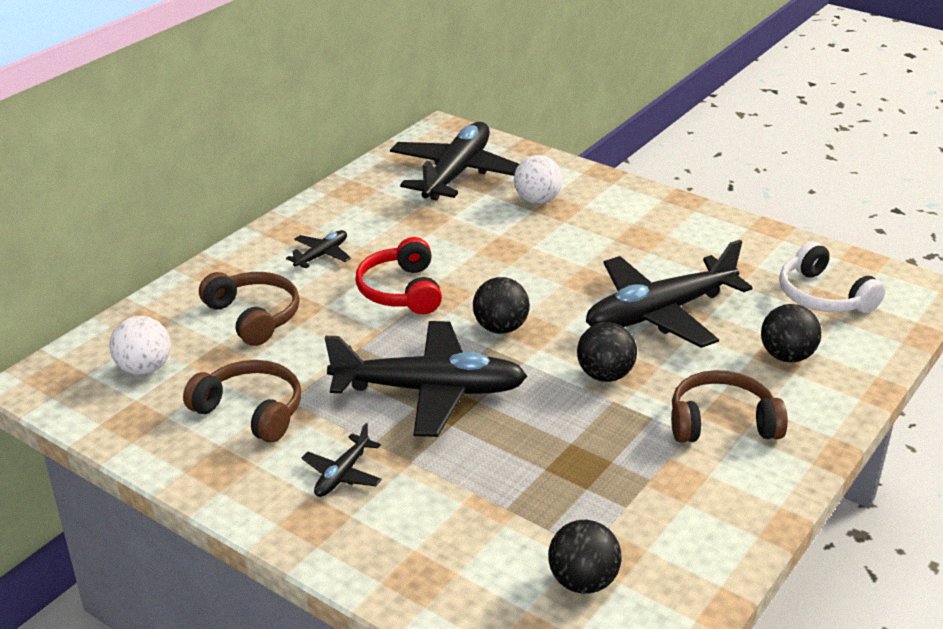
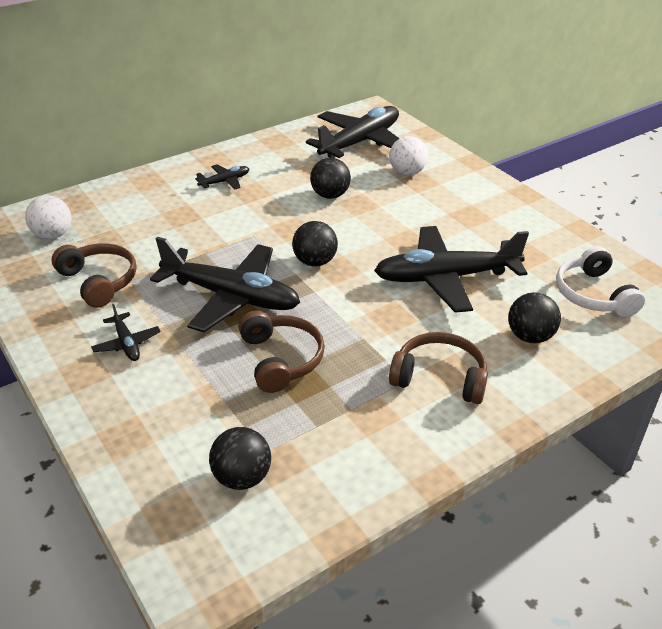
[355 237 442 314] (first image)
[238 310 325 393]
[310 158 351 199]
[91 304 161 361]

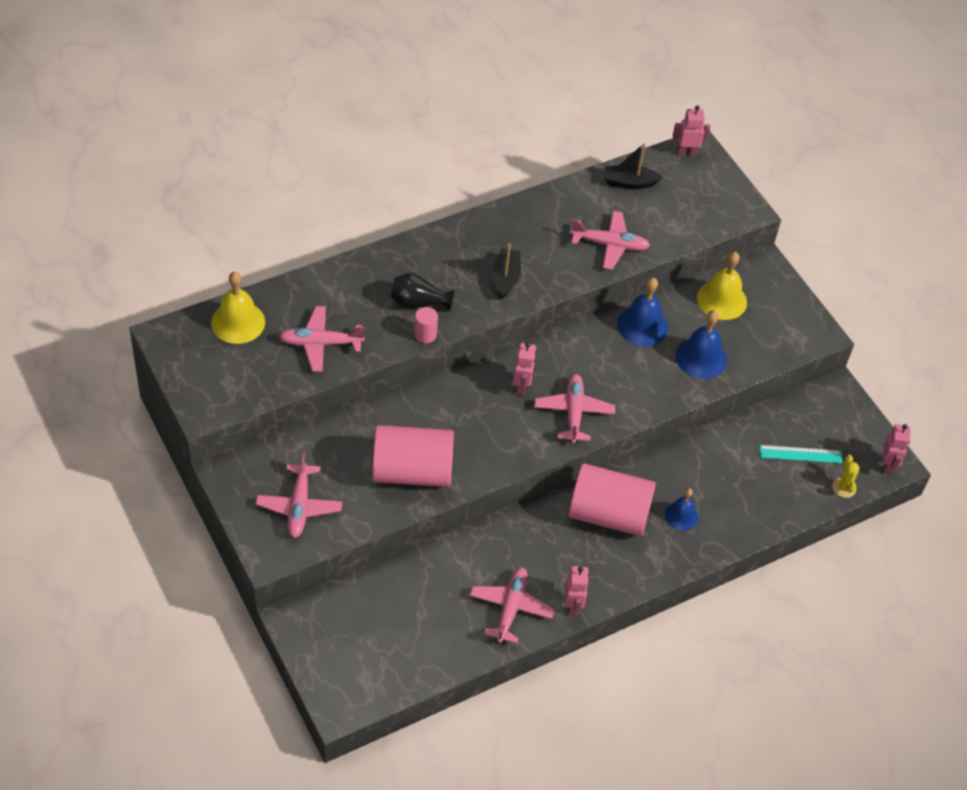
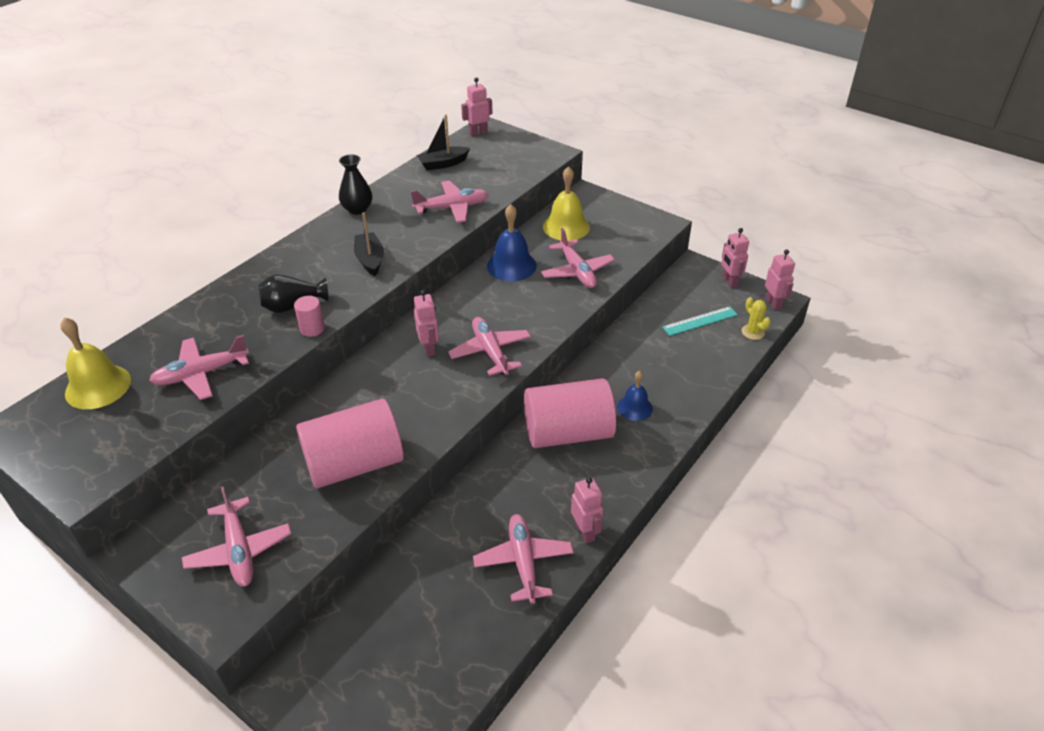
[339 154 372 215]
[721 228 749 288]
[541 228 615 288]

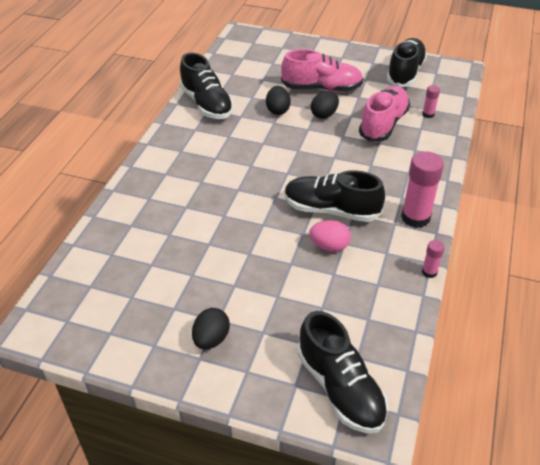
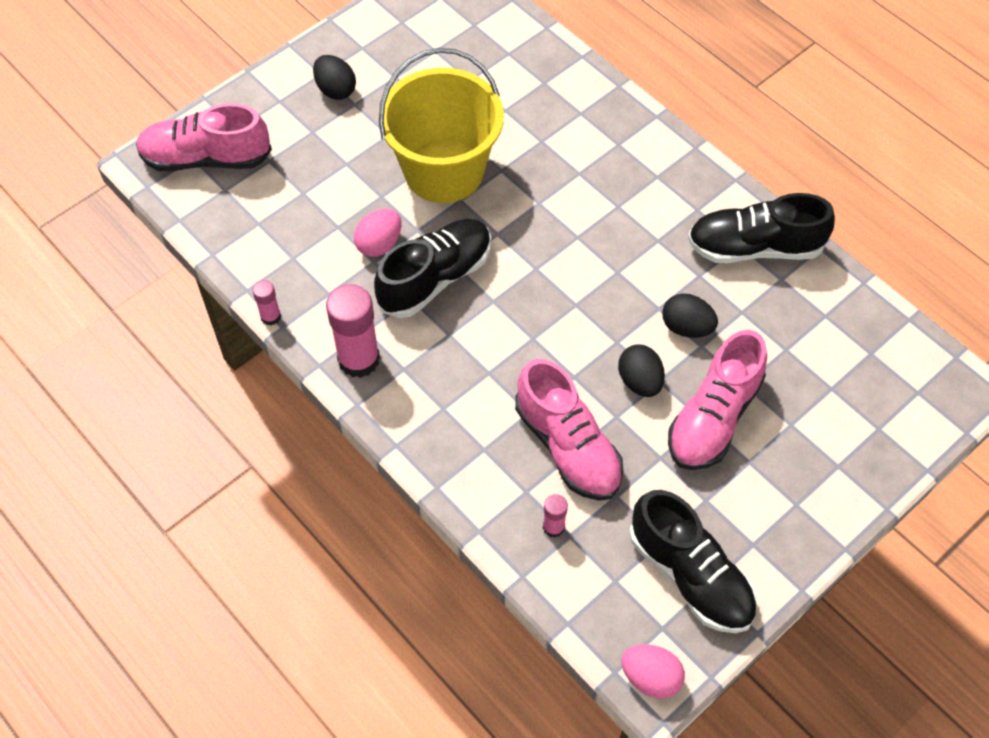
[378 48 504 203]
[621 644 685 699]
[136 103 272 172]

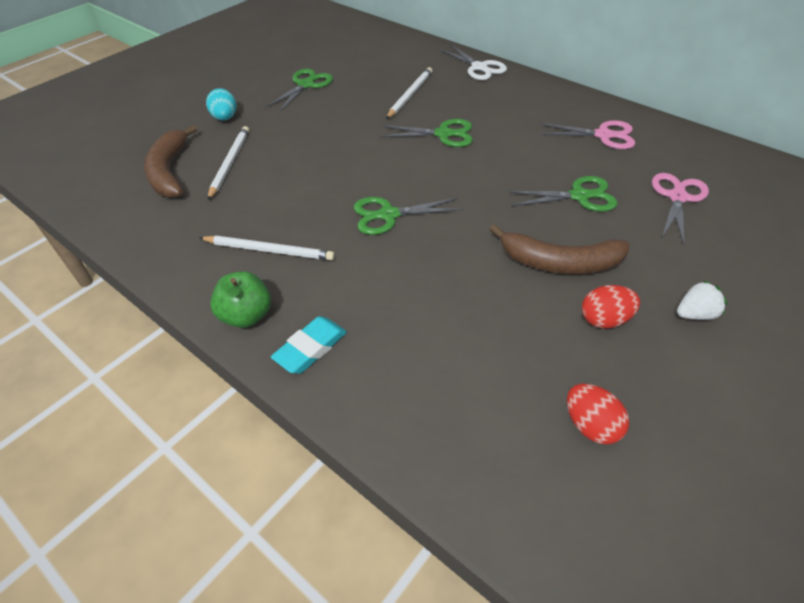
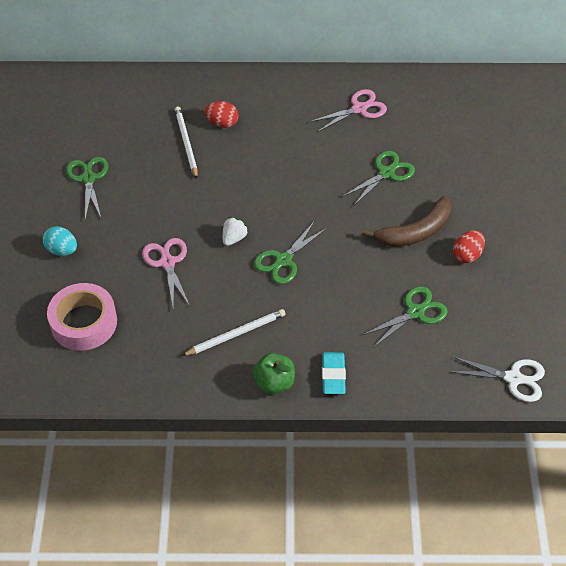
[208 126 249 200] (first image)
[363 286 448 348]
[448 356 545 402]
[205 101 239 128]
[142 238 190 308]
[223 217 248 246]
[47 283 117 351]

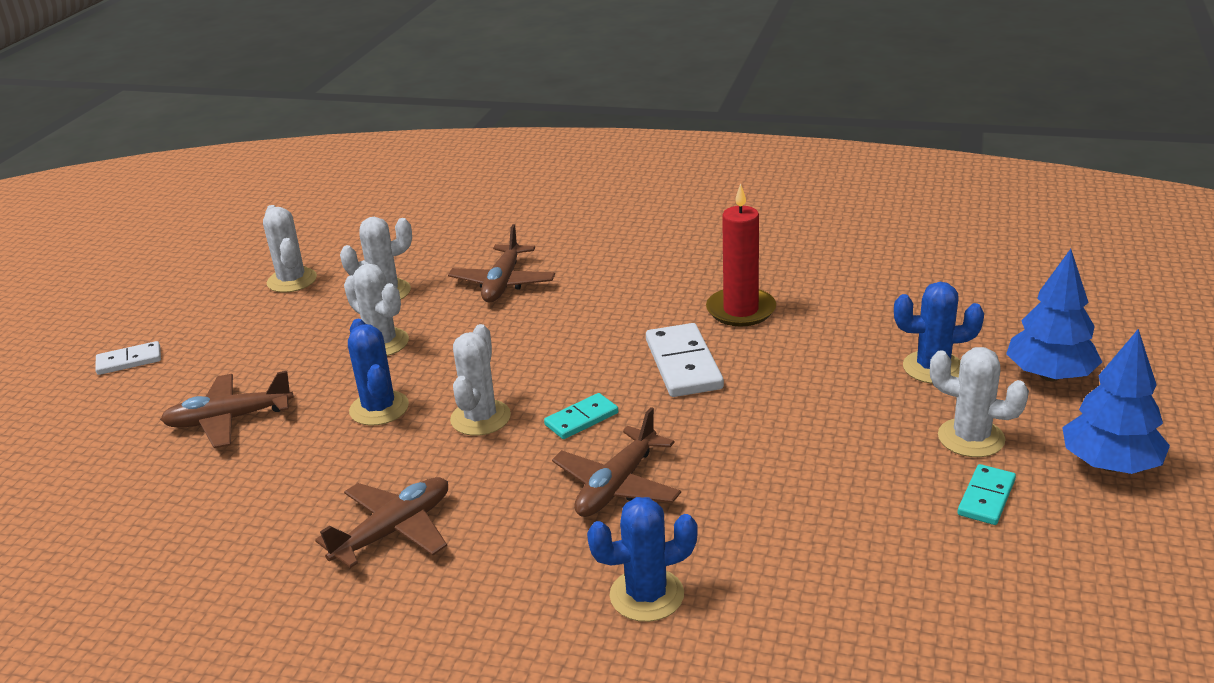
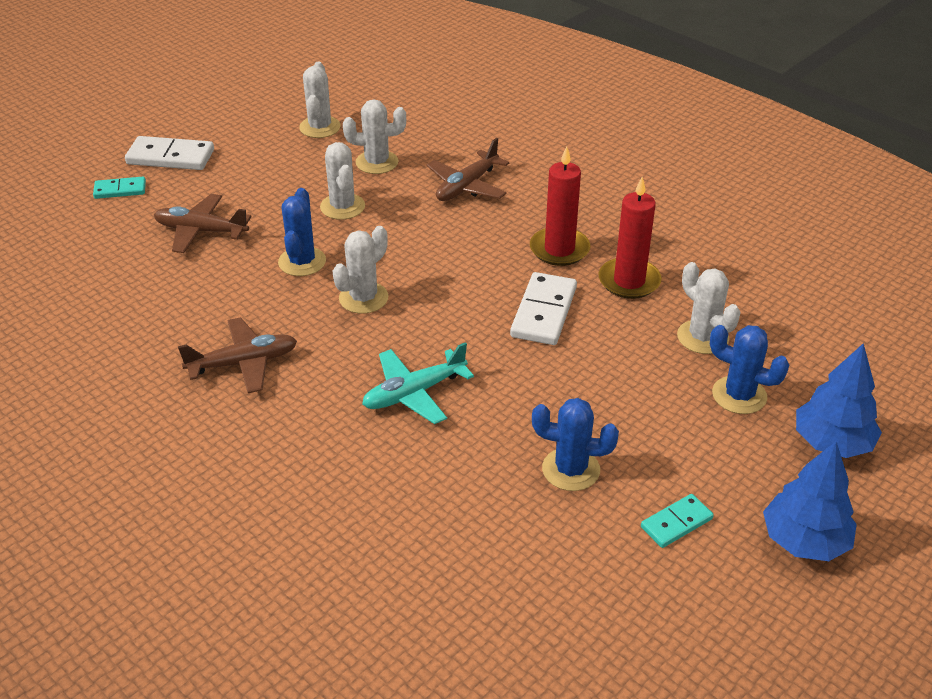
[530 146 590 266]
[93 177 146 199]
[532 398 619 491]
[677 262 741 354]
[362 342 474 424]
[125 136 214 170]

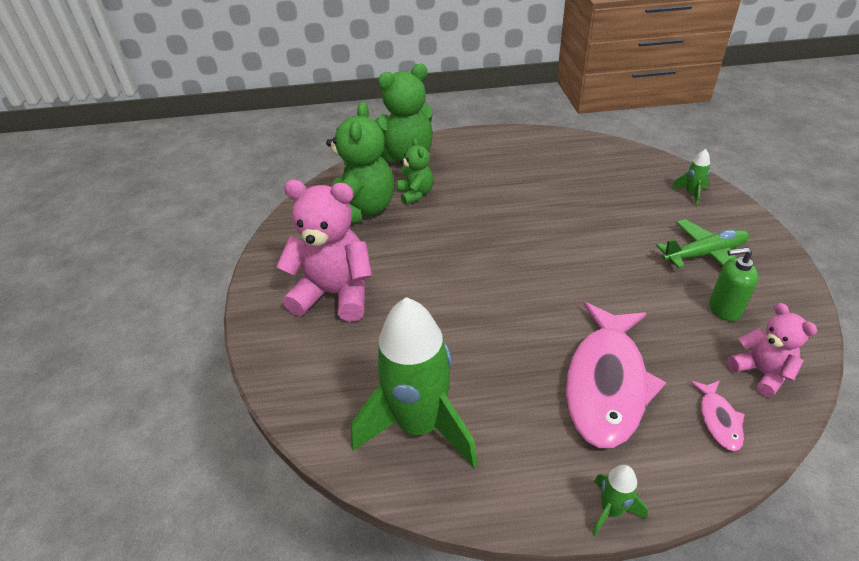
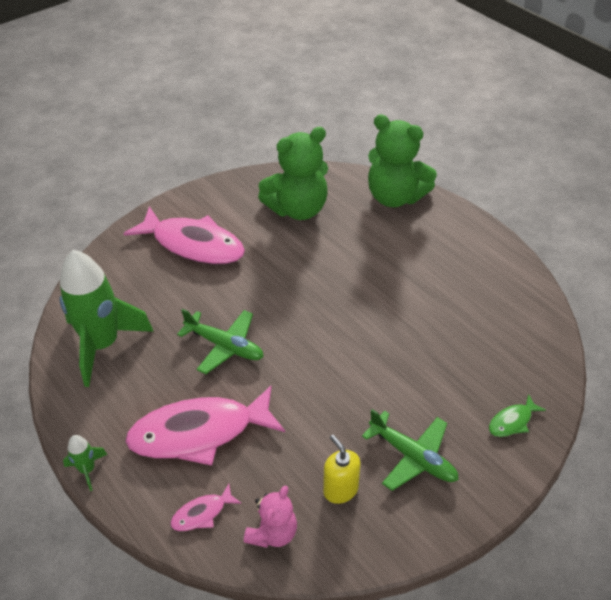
[397 138 433 205] (first image)
[177 309 264 374]
[123 206 245 265]
[489 394 546 437]
[323 435 361 504]

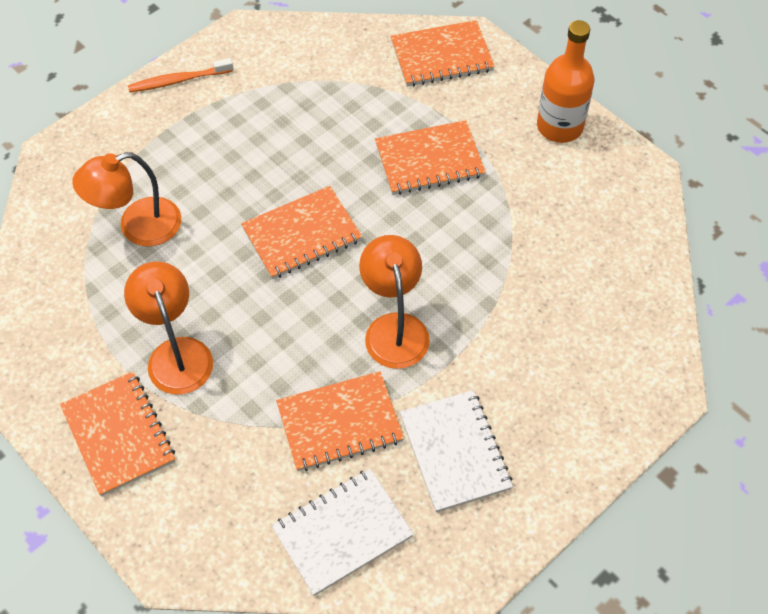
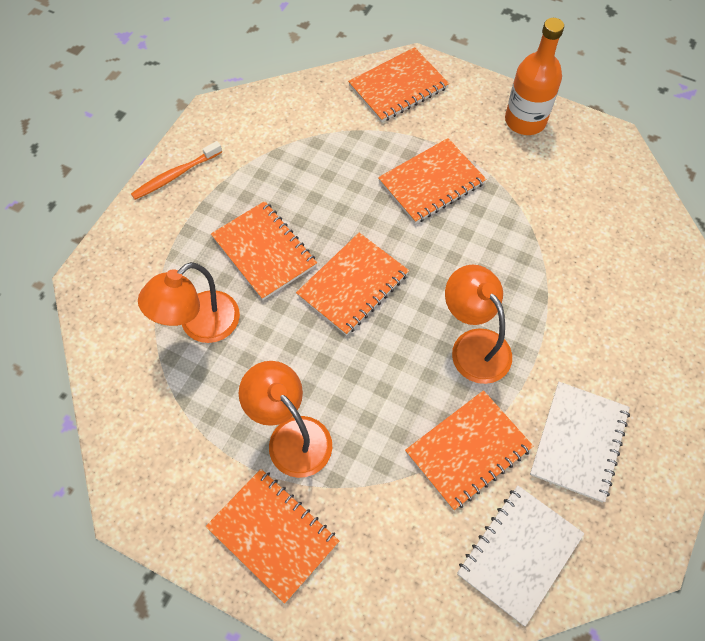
[211 201 317 300]
[530 382 630 503]

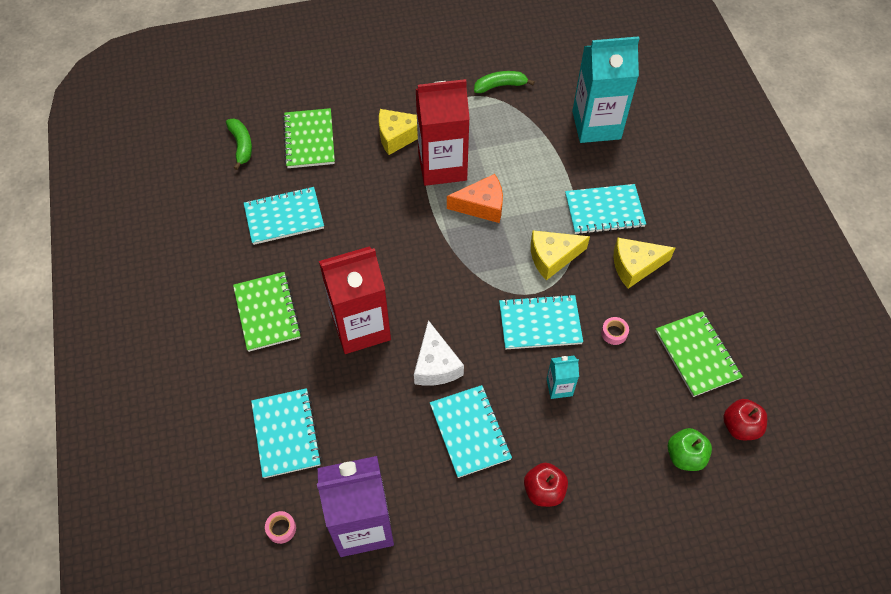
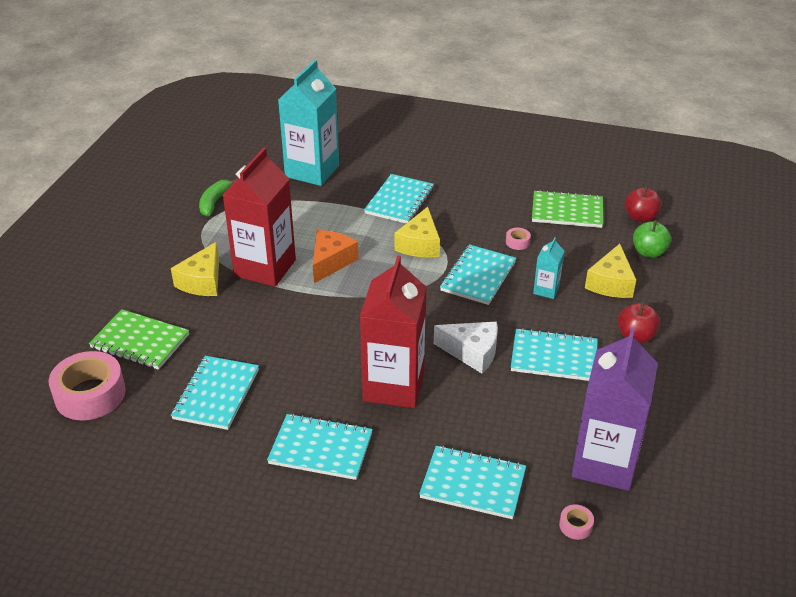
[585 244 636 298]
[49 351 126 420]
[267 413 373 480]

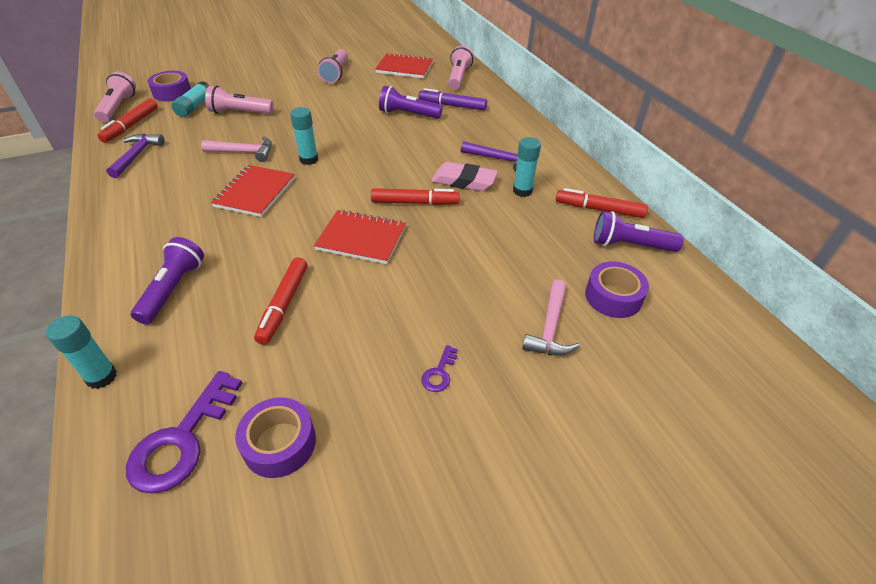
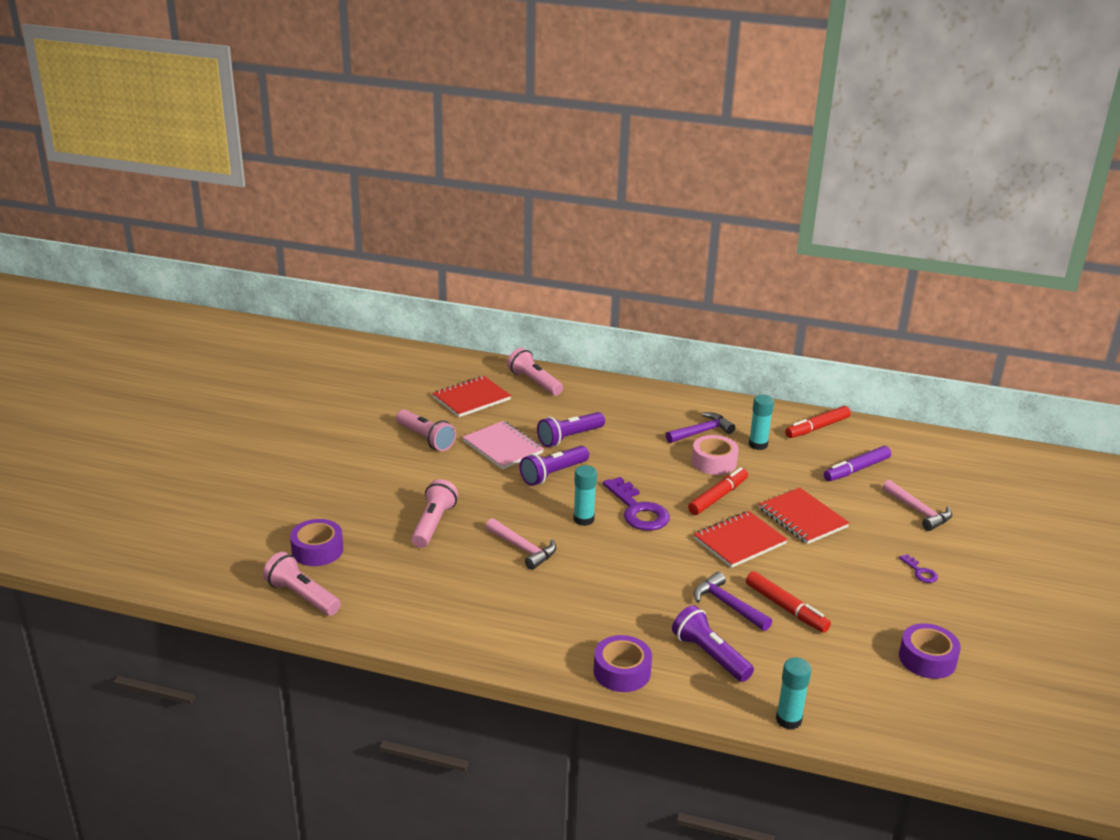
[98 99 158 143] (first image)
[171 81 210 117] (first image)
[463 421 544 470]
[694 572 772 631]
[603 477 670 531]
[759 488 850 544]
[824 446 891 481]
[594 635 652 692]
[520 446 589 486]
[692 435 739 475]
[486 518 556 570]
[411 479 458 548]

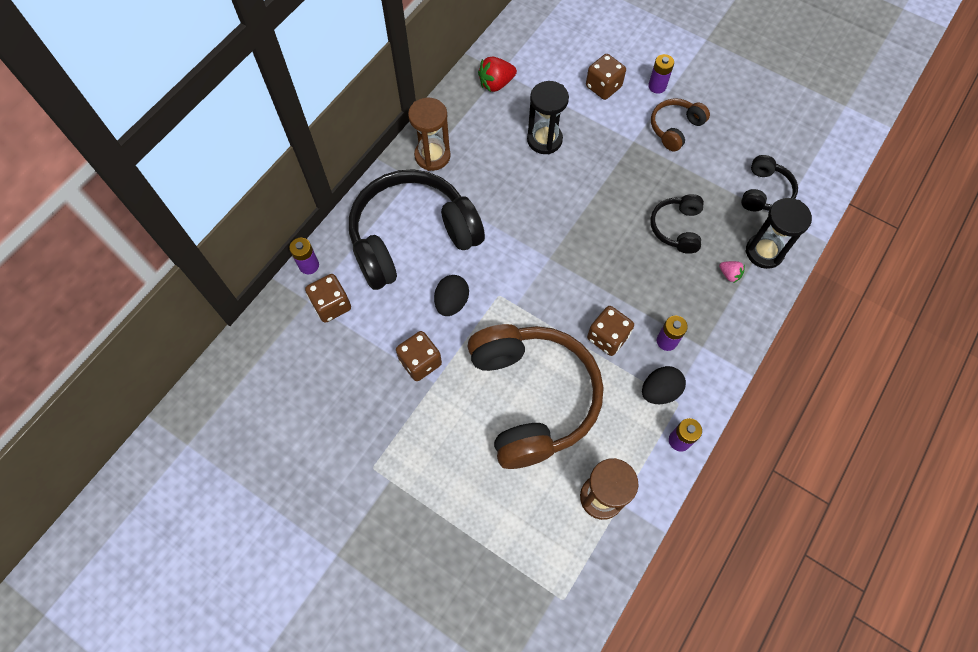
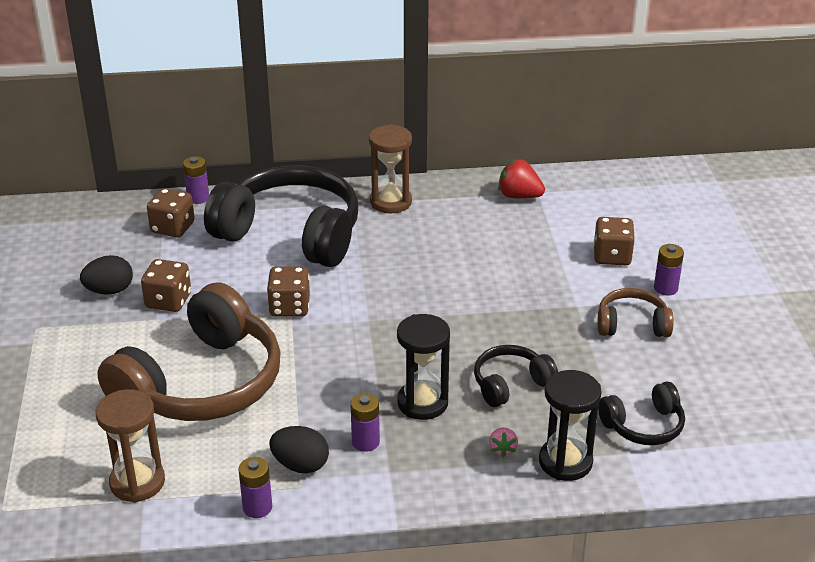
[80 255 133 295]
[397 314 450 420]
[267 266 310 317]

